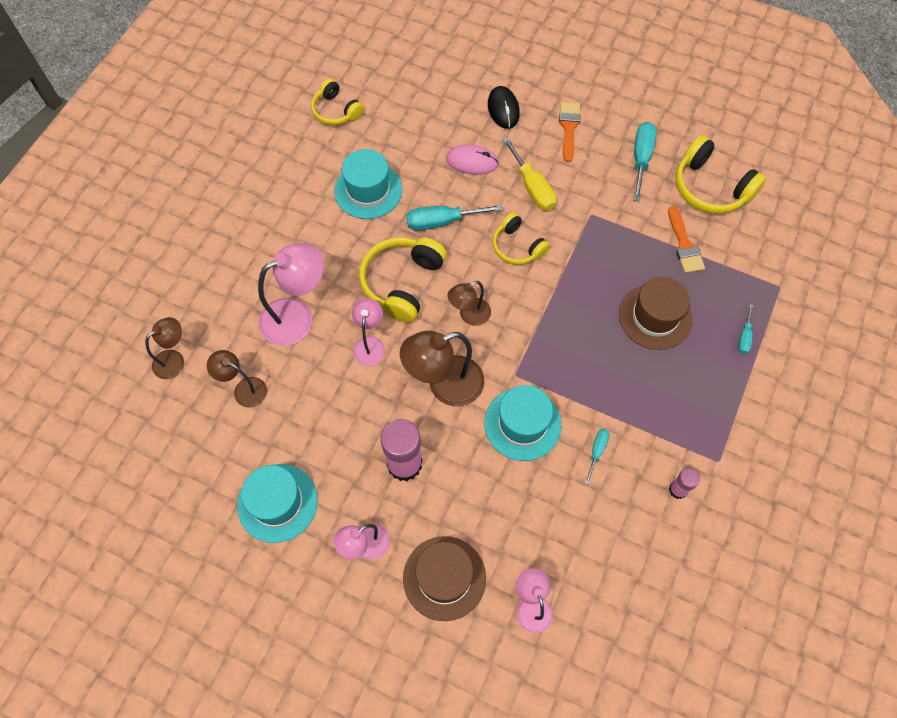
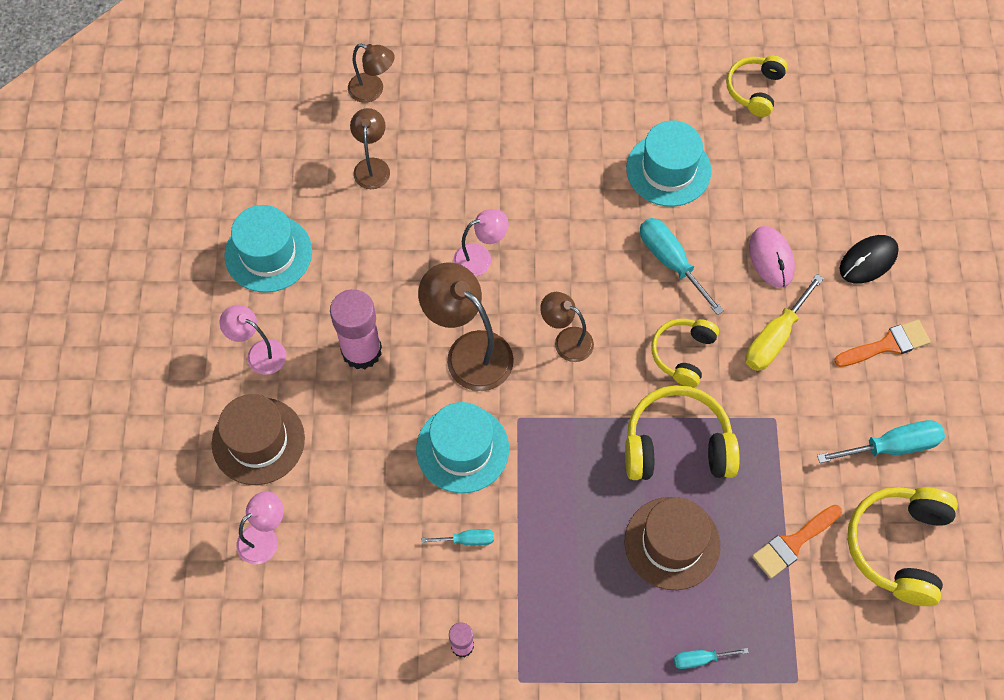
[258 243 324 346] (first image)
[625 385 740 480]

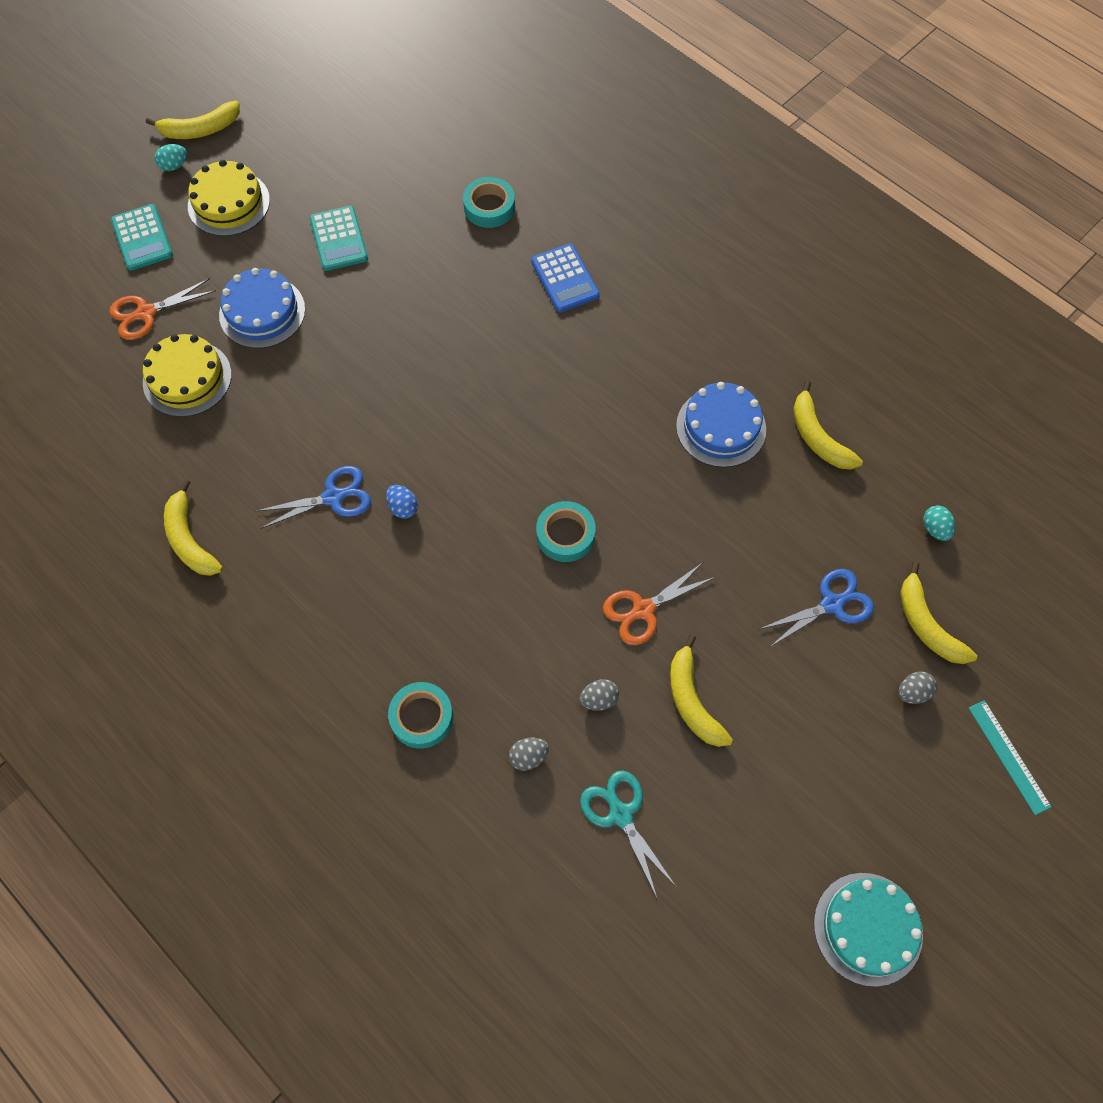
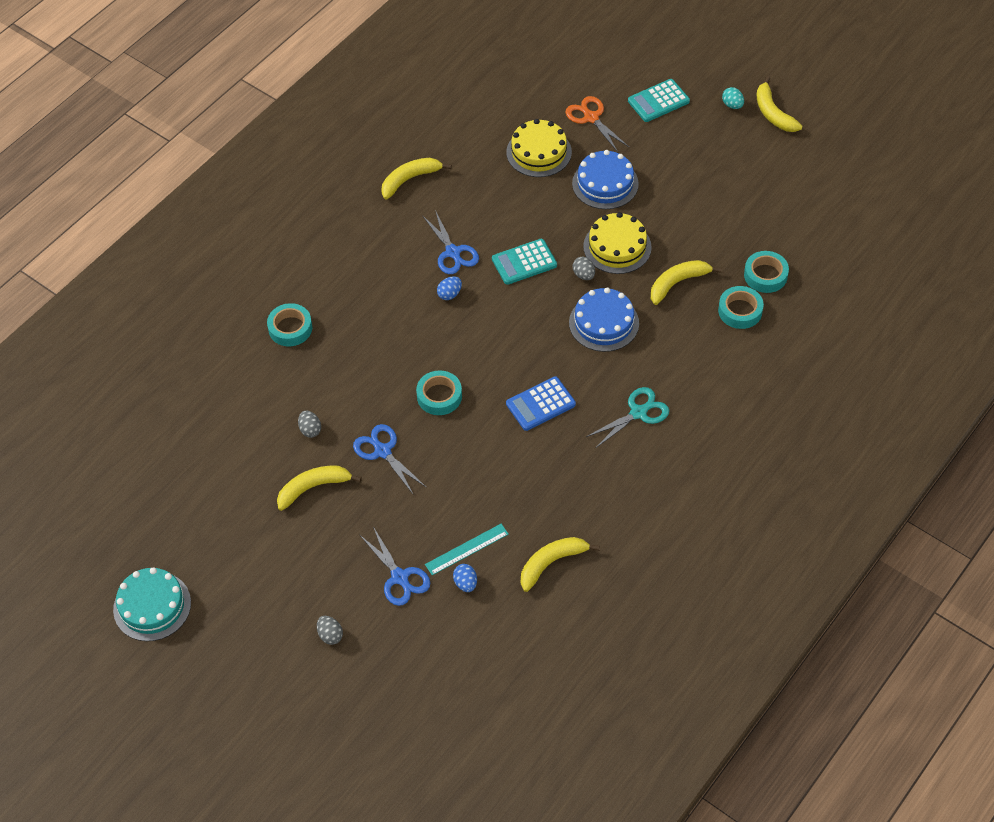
[923 505 955 541] (first image)
[453 564 477 592]
[744 251 789 293]
[583 212 652 274]
[492 239 557 285]
[573 257 595 280]
[506 376 576 431]
[586 387 670 448]
[569 287 639 352]
[651 260 722 305]
[425 524 509 575]
[353 424 426 495]

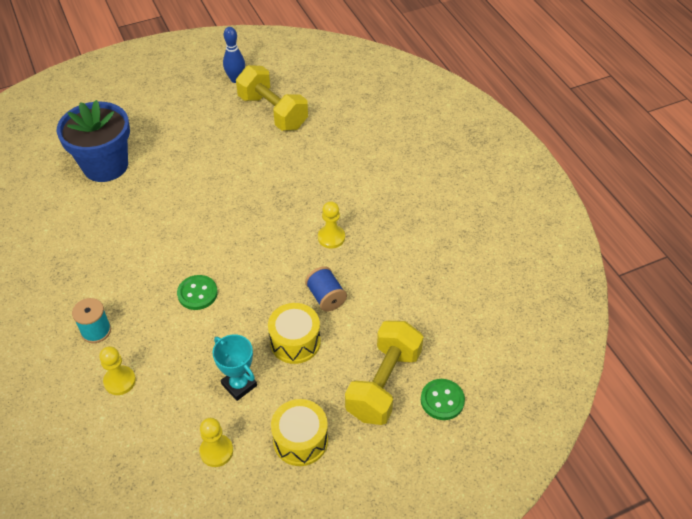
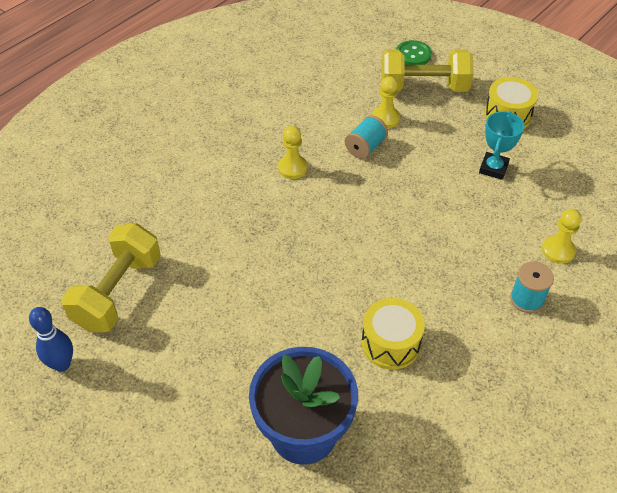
[177 275 218 310] (first image)
[372 76 400 128]
[361 298 425 369]
[345 115 388 159]

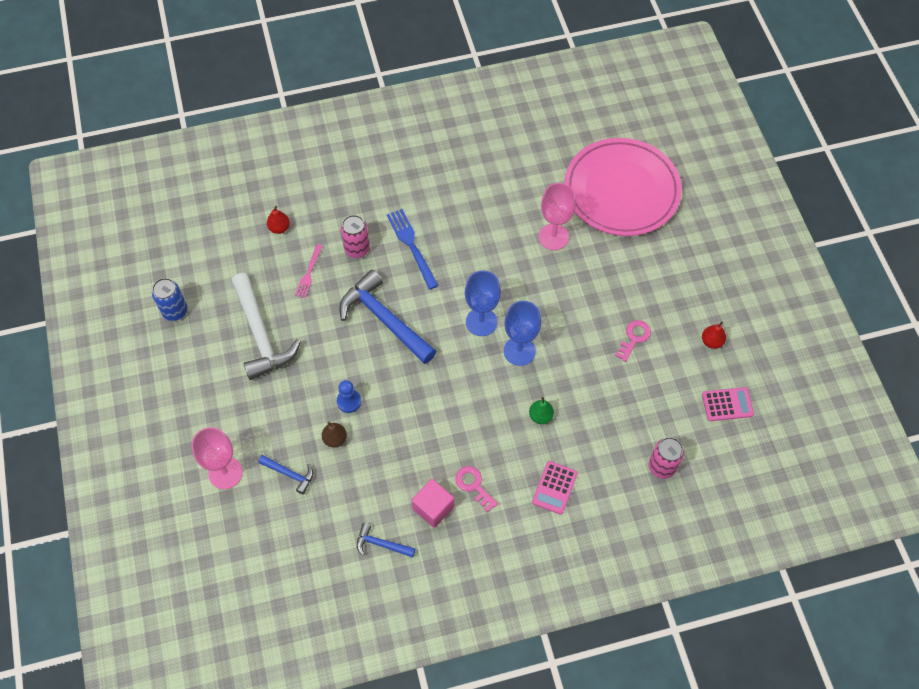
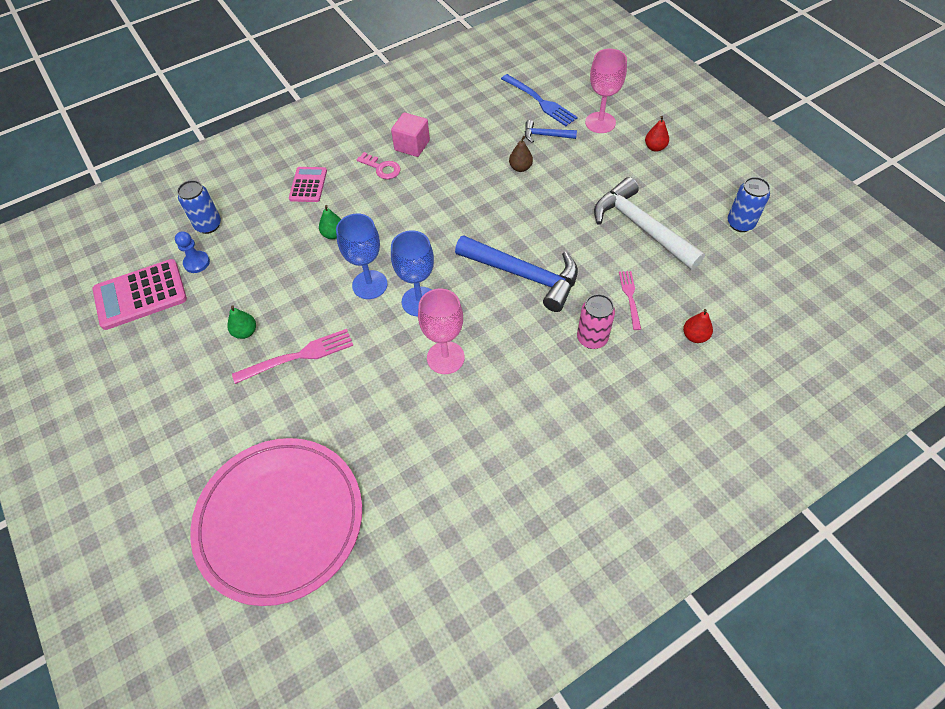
[357 523 416 558] (first image)
[232 329 353 384]
[175 231 210 273]
[501 74 578 126]
[418 289 465 374]
[645 116 669 152]
[227 305 256 339]
[177 180 221 234]
[93 259 187 330]

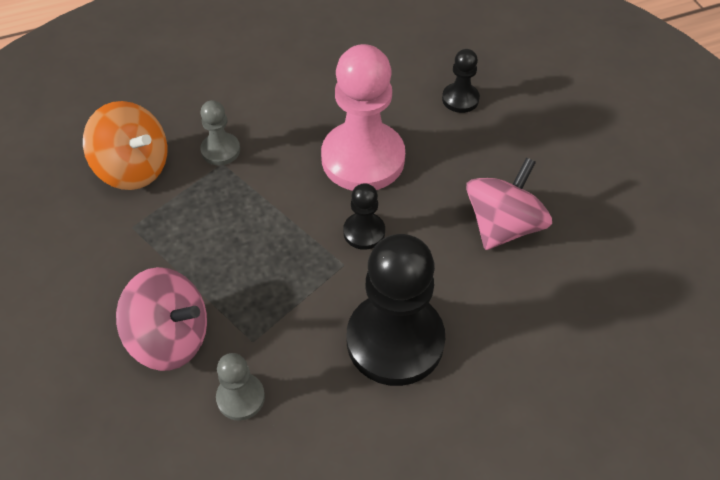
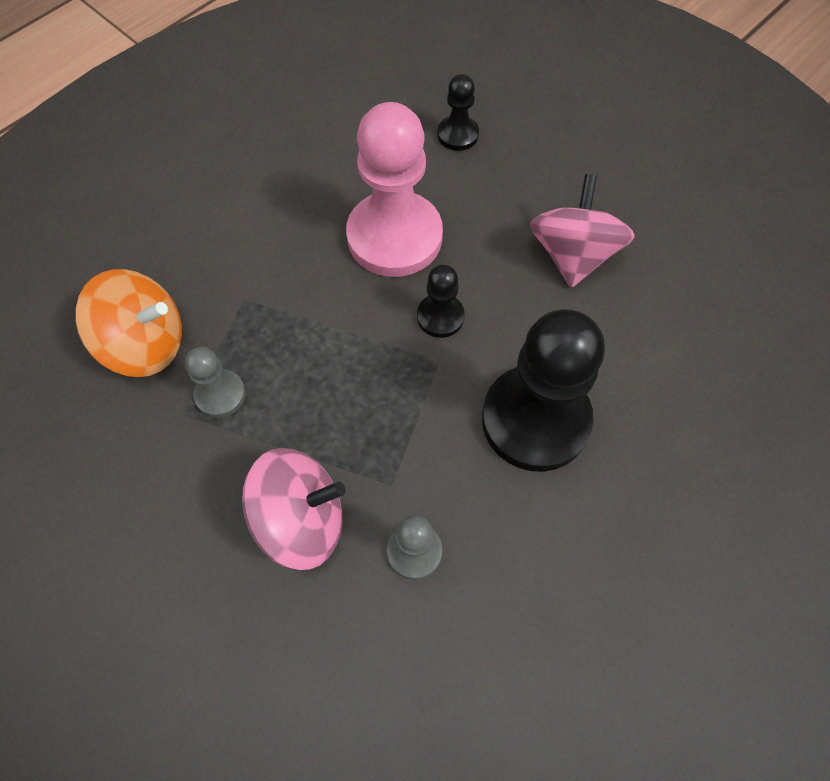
[185 347 245 418]

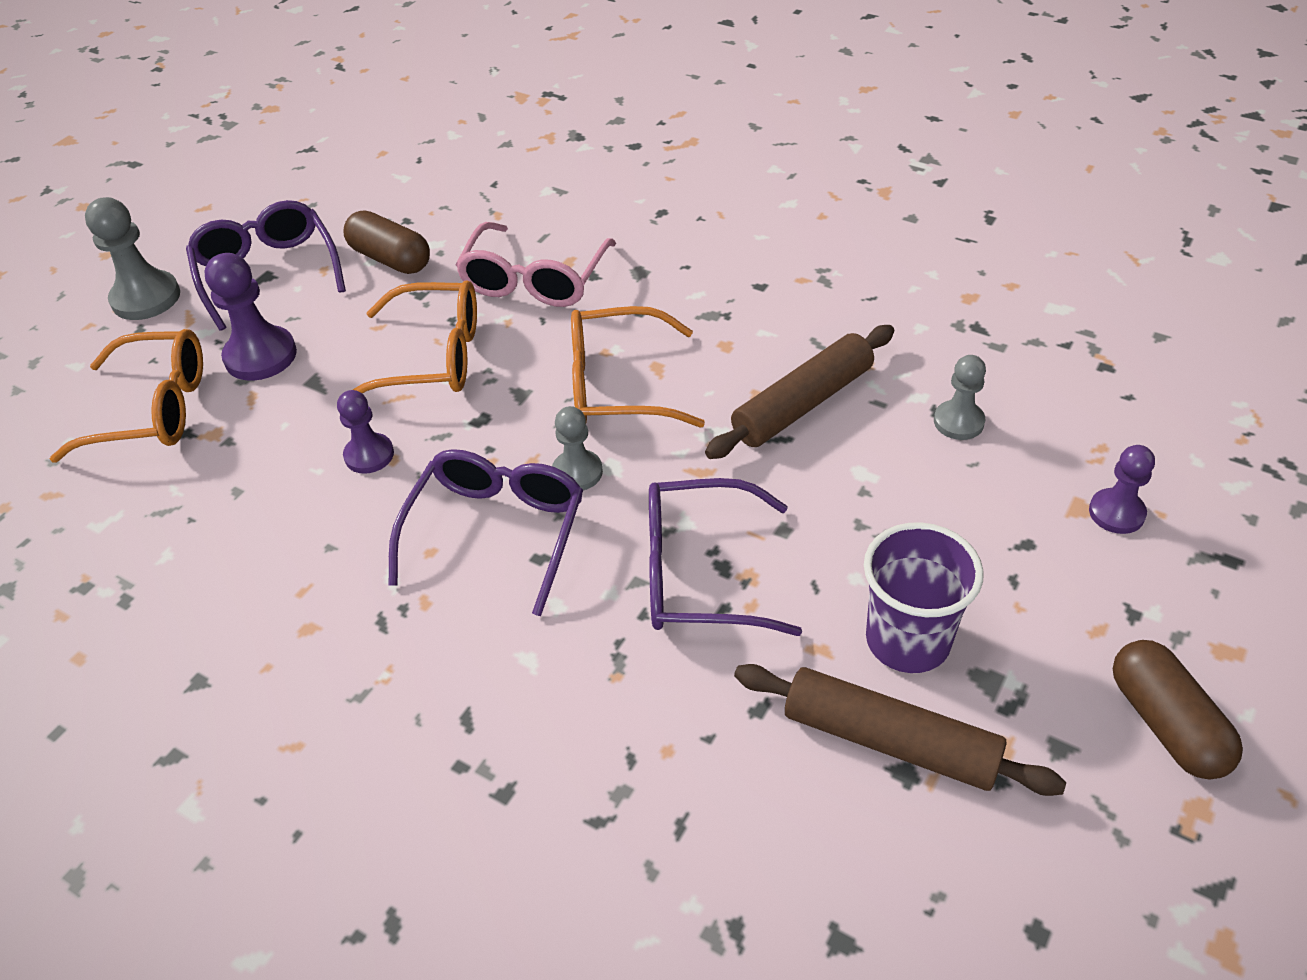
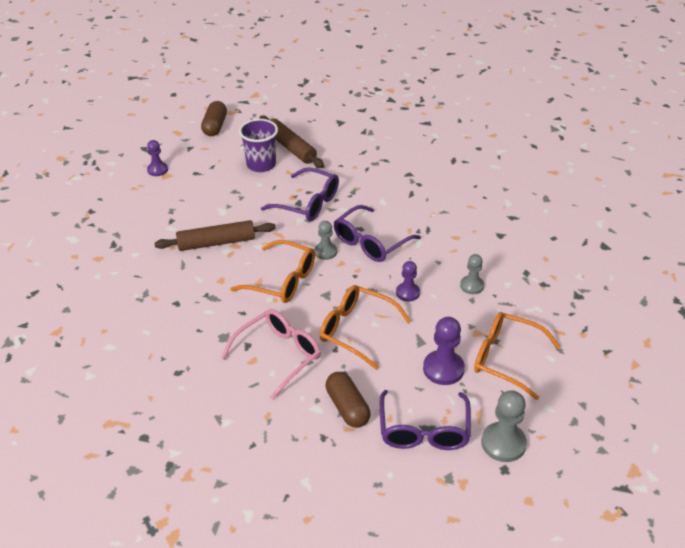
[460 254 484 294]

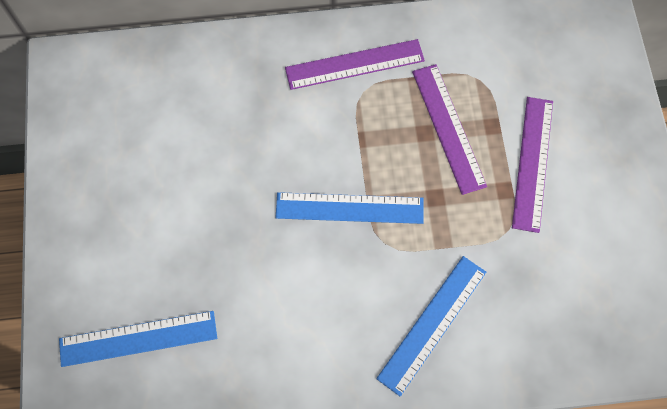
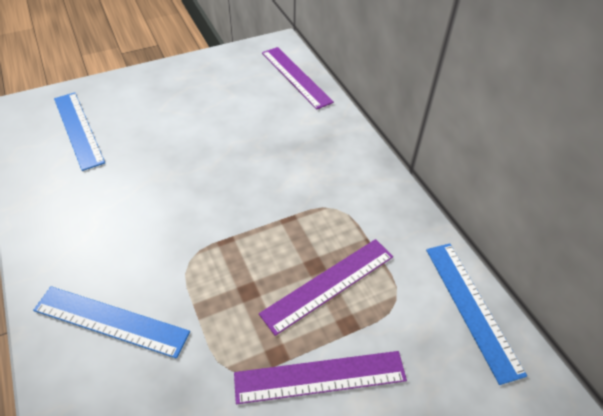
[426 243 527 385]
[262 47 334 109]

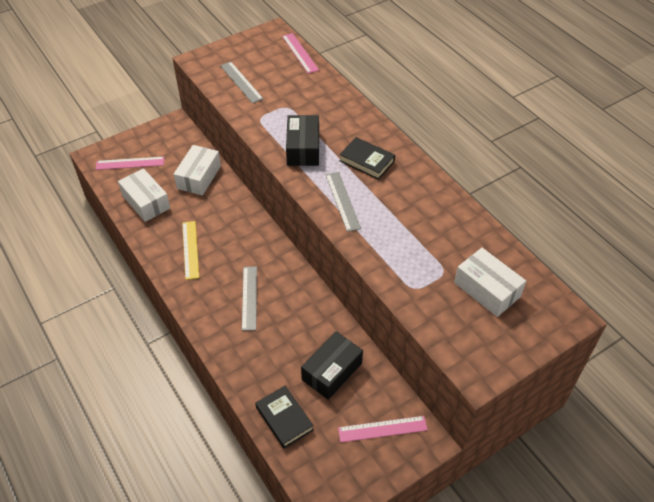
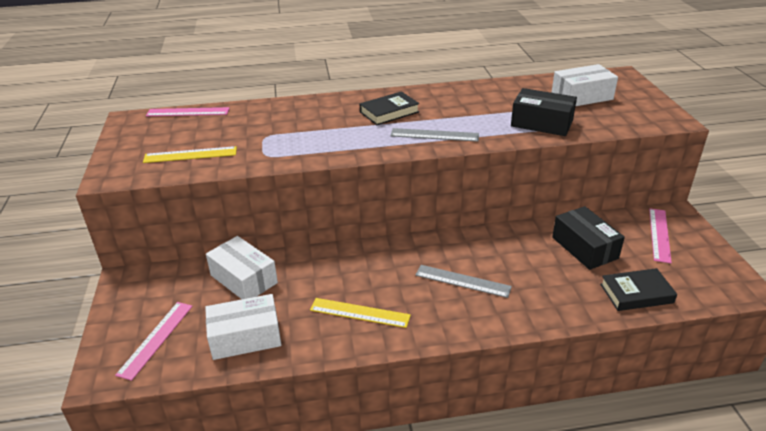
[511 88 577 136]
[143 146 237 163]

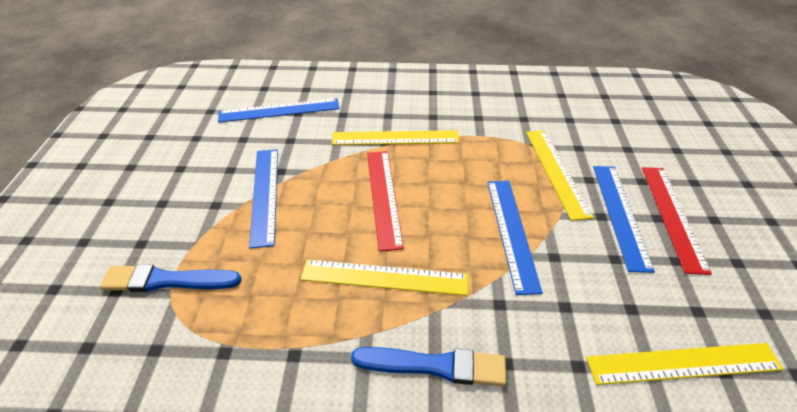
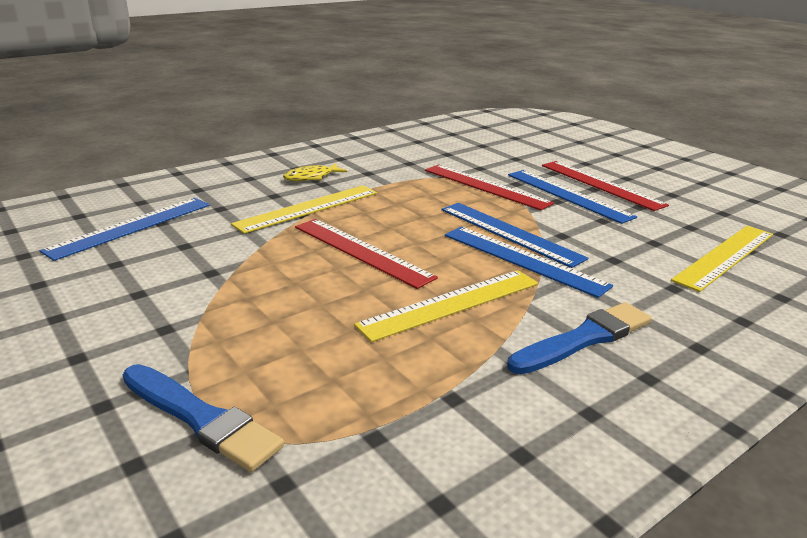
[283 163 347 181]
[445 226 613 298]
[425 164 554 211]
[123 364 284 472]

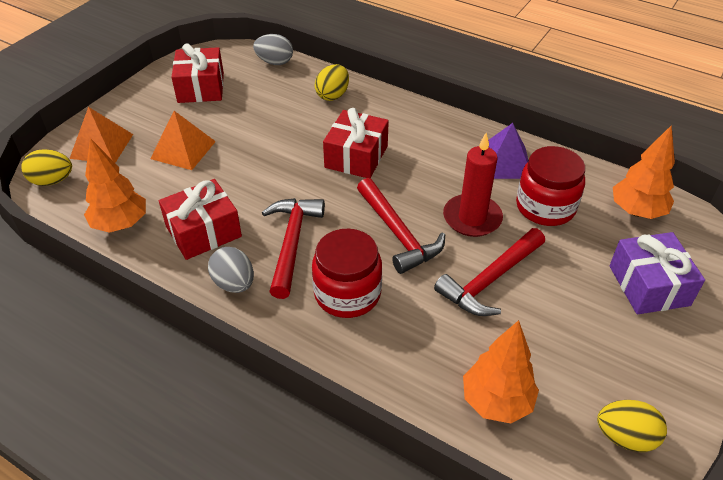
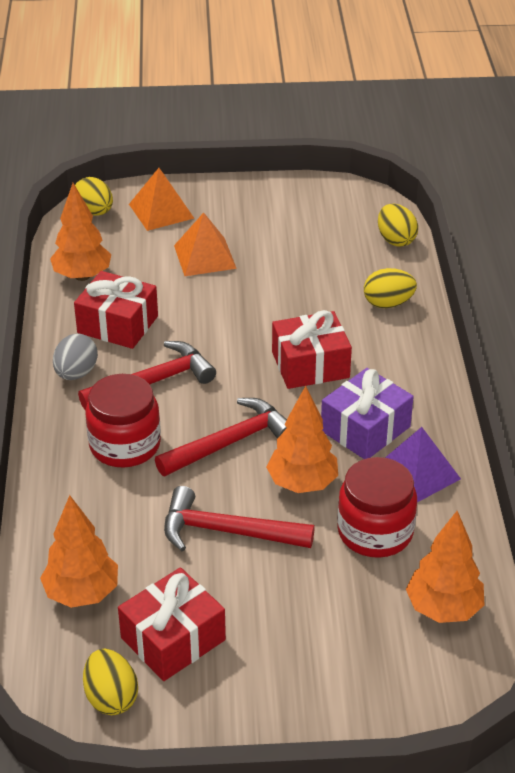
[118 567 226 681]
[321 368 414 459]
[266 386 338 493]
[378 204 418 247]
[155 398 287 476]

